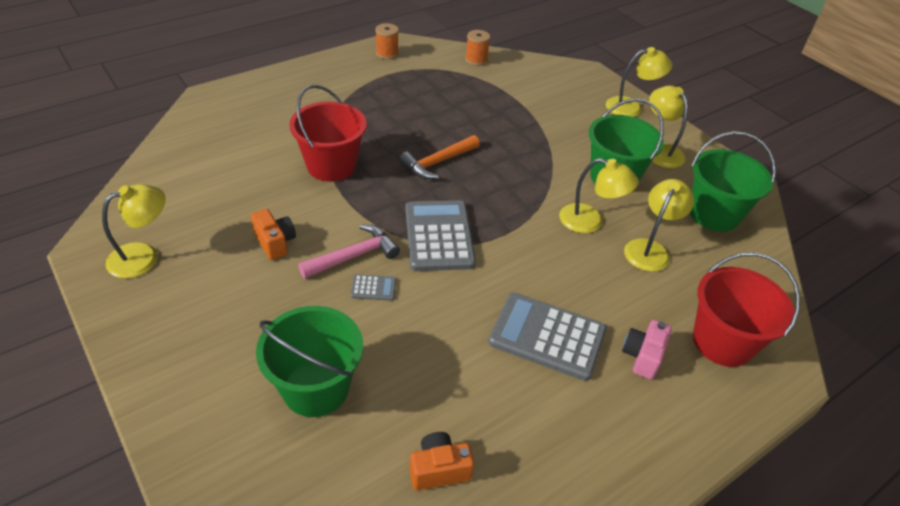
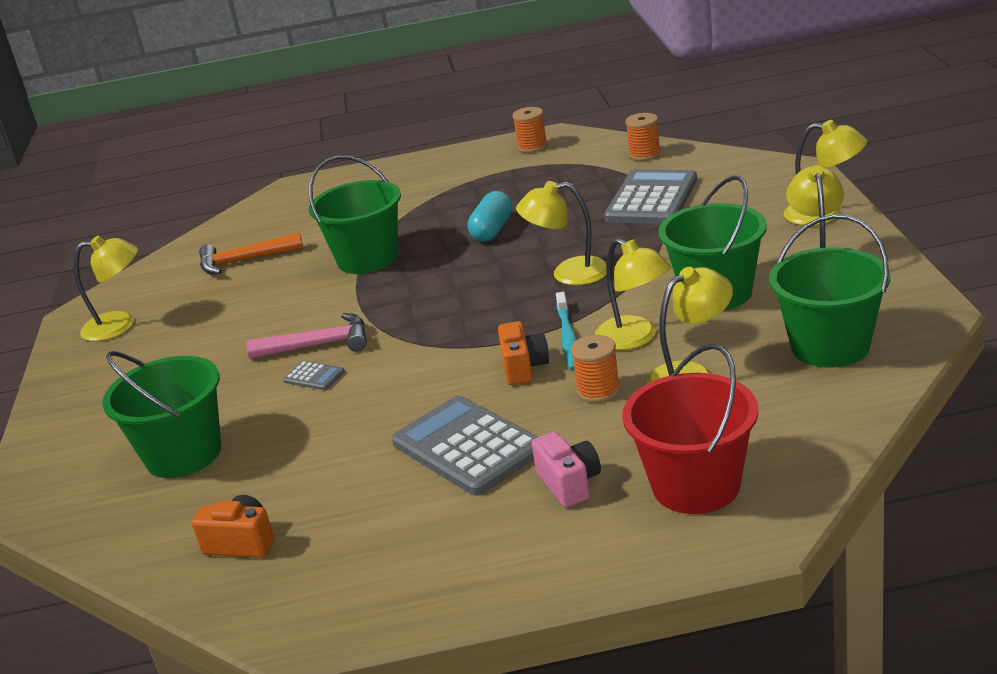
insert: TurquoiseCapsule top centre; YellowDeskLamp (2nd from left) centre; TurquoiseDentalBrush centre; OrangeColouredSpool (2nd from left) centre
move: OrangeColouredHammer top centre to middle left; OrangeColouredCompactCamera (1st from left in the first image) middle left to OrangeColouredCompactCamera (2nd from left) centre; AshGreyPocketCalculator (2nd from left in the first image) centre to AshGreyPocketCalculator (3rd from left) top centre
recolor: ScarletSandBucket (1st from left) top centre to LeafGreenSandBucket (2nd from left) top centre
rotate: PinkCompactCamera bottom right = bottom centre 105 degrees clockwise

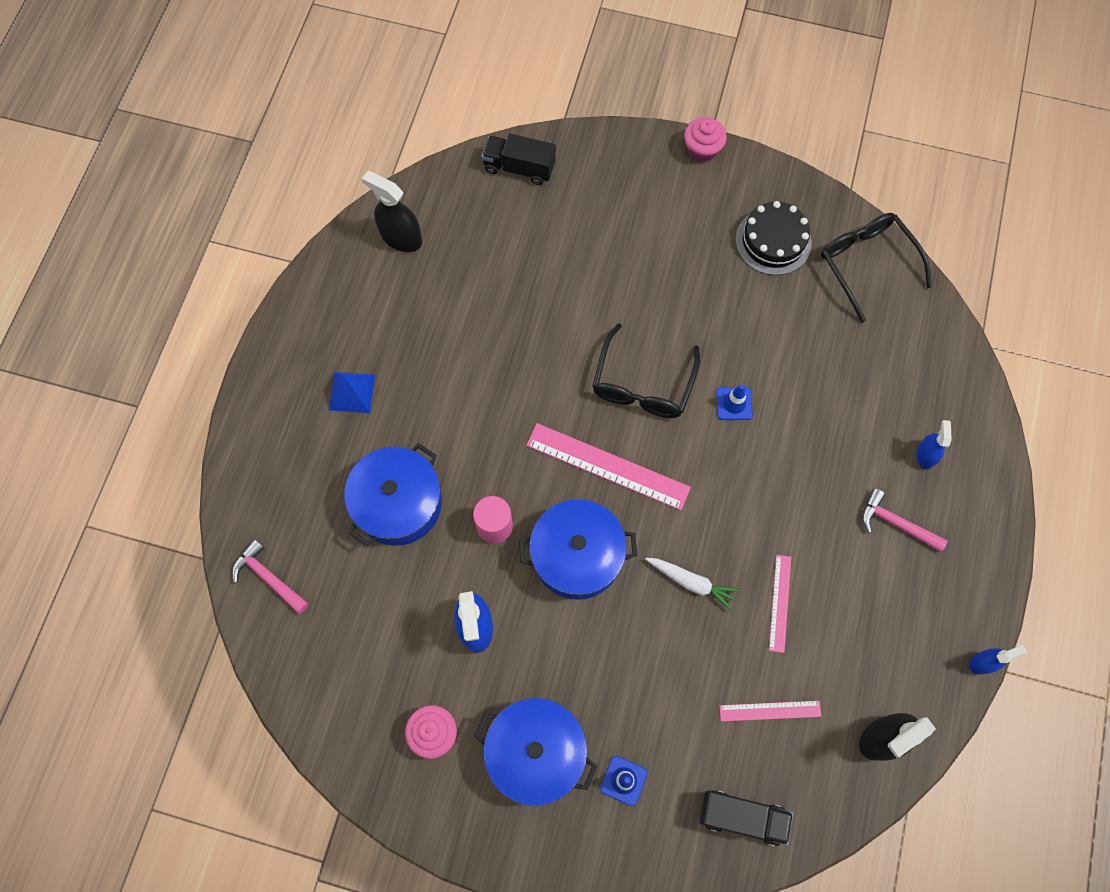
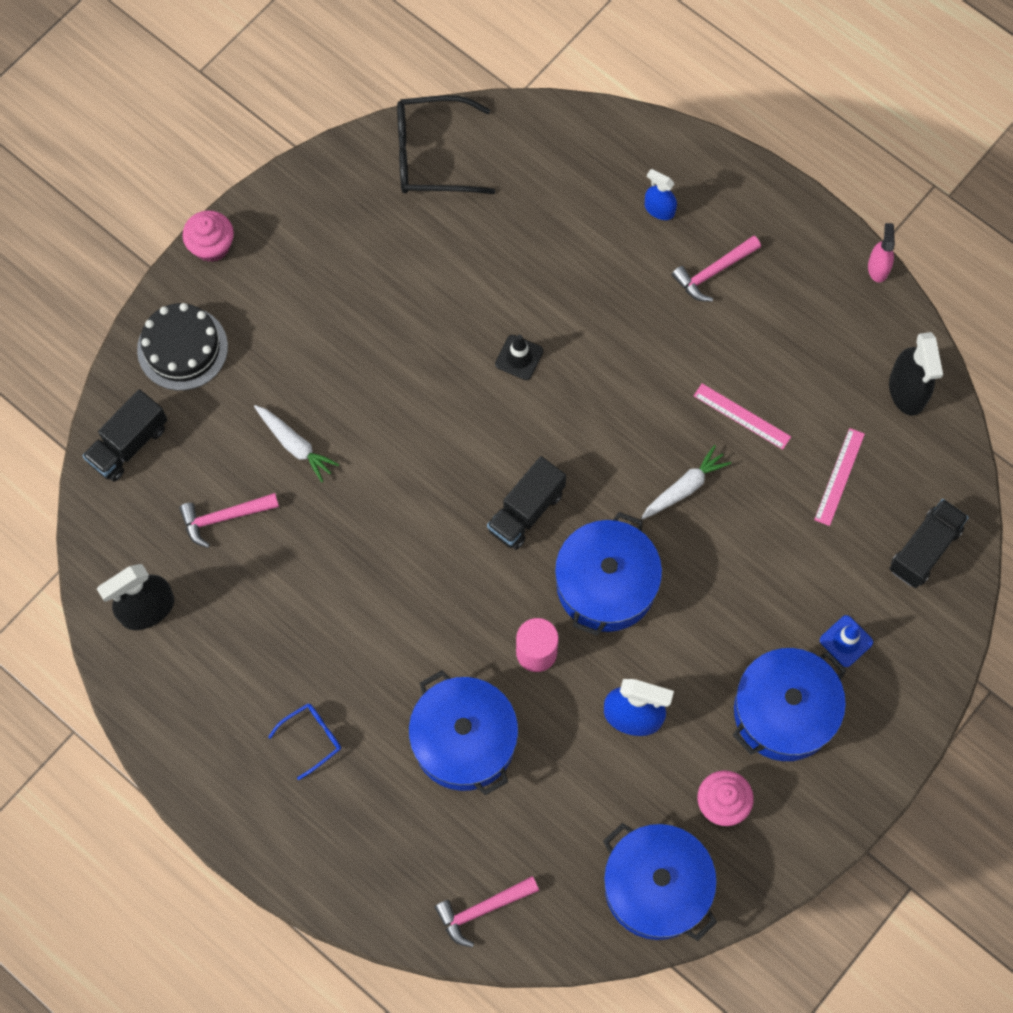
delete: BlackSpectacles (1st from left) centre
insert: PinkHammer (1st from left) middle left; WhiteRootVegetable (1st from left) middle left; RoyalBlueCookingPot (3rd from left) bottom centre
move: BlackGateau top right to middle left
replace: RoyalBluePyramidShape middle left to RoyalBlueSpectacles bottom left; PinkStraightedge (1st from left) centre to BlackToyTruck (2nd from left) centre
recolor: RoyalBlueSafetyCone (2nd from left) centre to BlackSafetyCone centre; RoyalBlueSprayCleaner (3rd from left) bottom right to PinkSprayCleaner top right

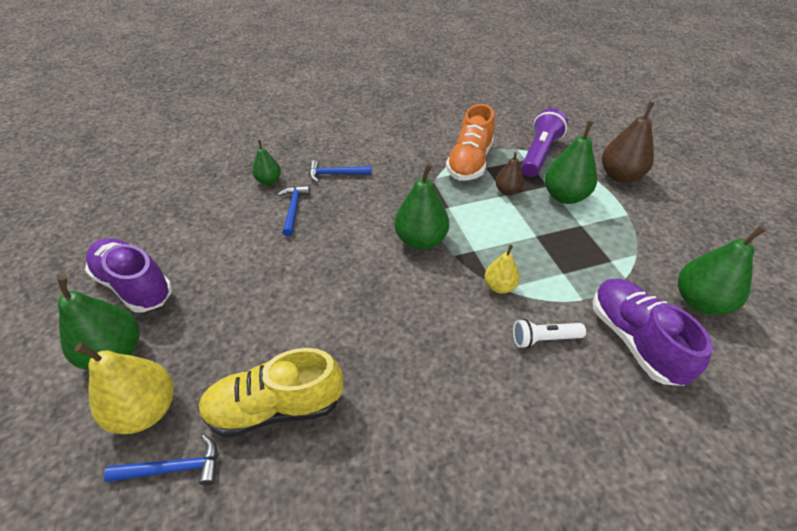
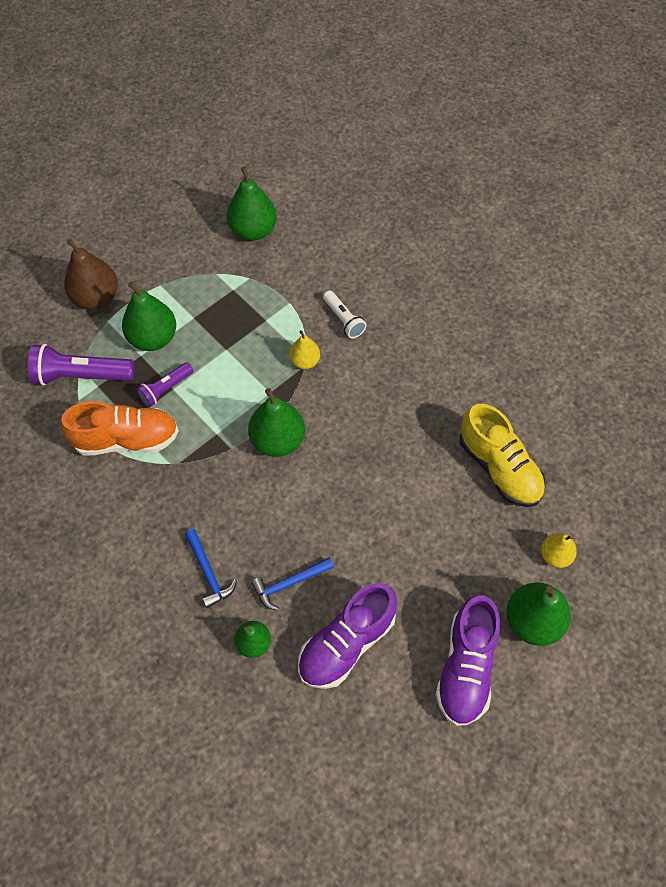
delete: RoyalBlueHammer (1st from left) bottom left
move: RoyalPurpleLaceUpShoe (2nd from left in the first image) middle right to RoyalPurpleLaceUpShoe (1st from left) bottom centre
replace: DarkBrownPear (1st from left) top centre to RoyalPurpleFlashlight (2nd from left) middle left
resize: YellowPear (1st from left in the first image) bottom left = middle right x0.58

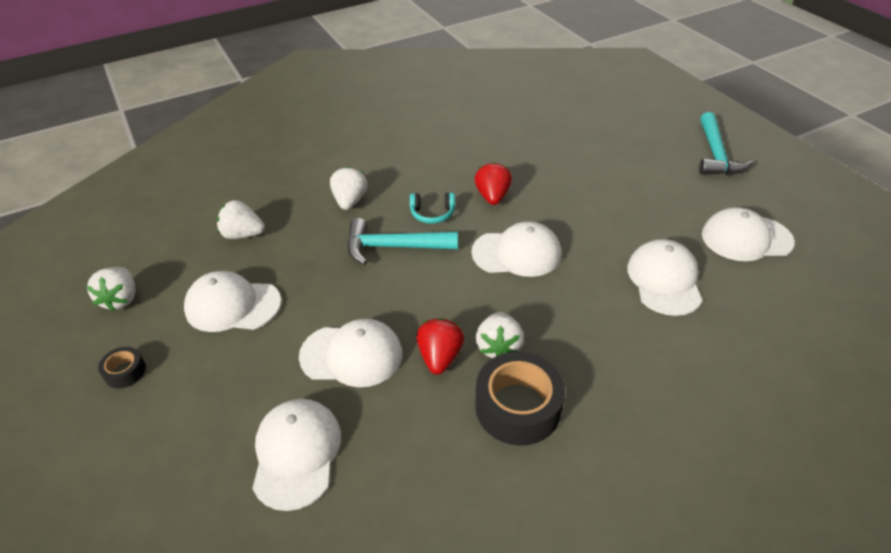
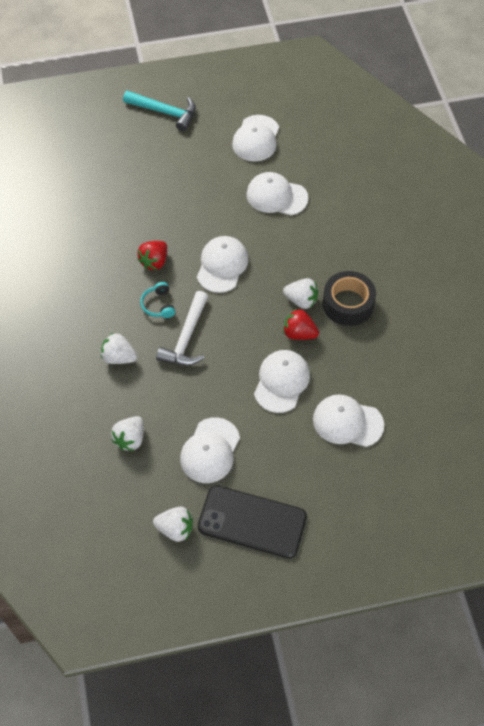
replace: BlackStickyTape (1st from left) middle left to BlackSmartphone bottom centre
recolor: TurquoiseHammer (1st from left) centre to WhiteHammer centre
rotate: ScarletToyStrawberry (2nd from left in the first image) top centre = middle left 75 degrees counterclockwise; TurquoiseHeadphones centre = middle left 150 degrees clockwise

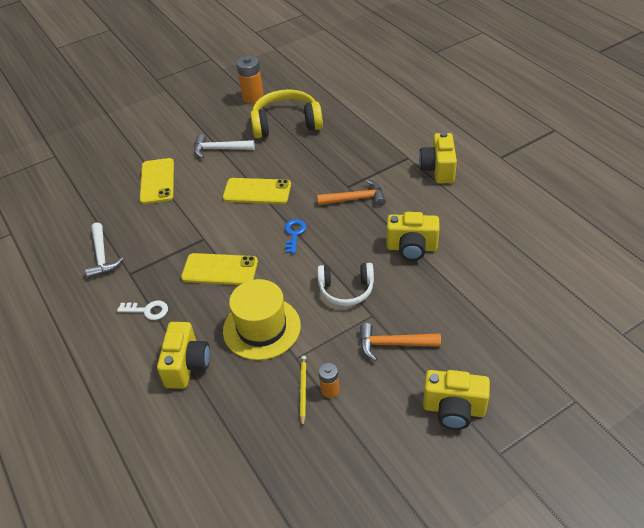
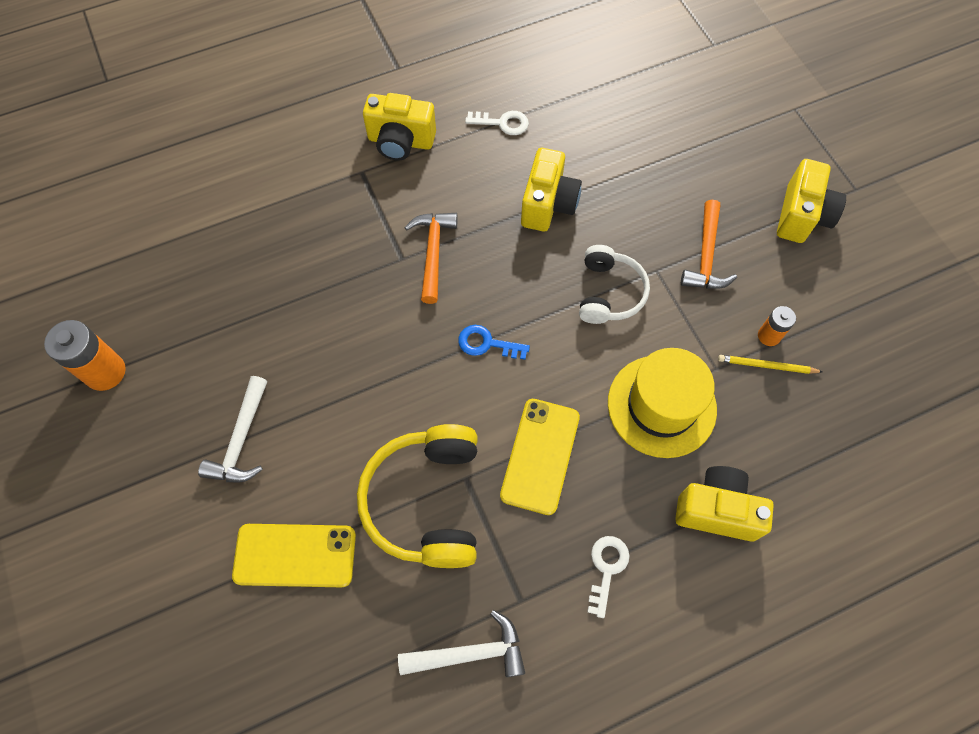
delete: YellowSmartphone (3rd from left) centre
insert: WhiteLatchkey (1st from left) top centre
move: YellowHeadphones top centre to bottom centre

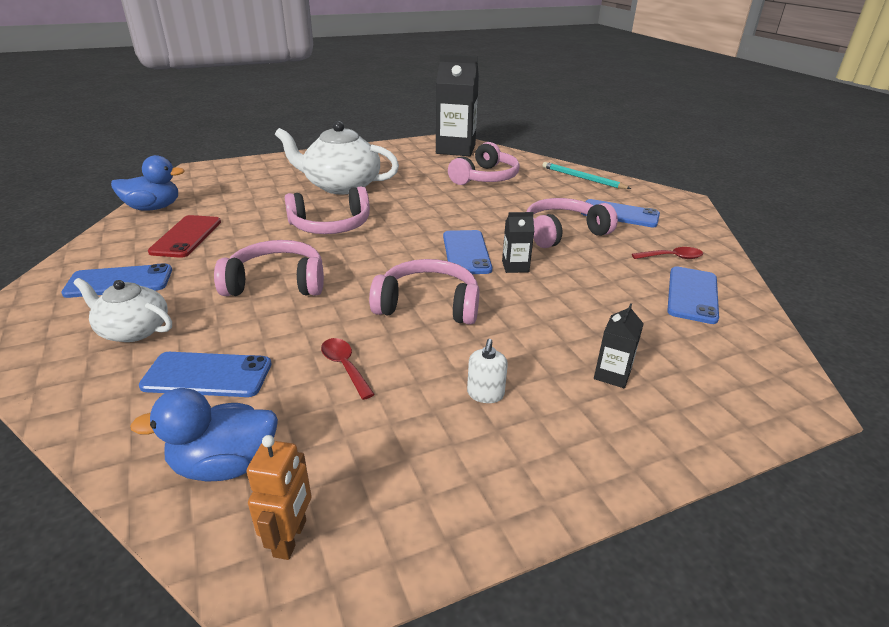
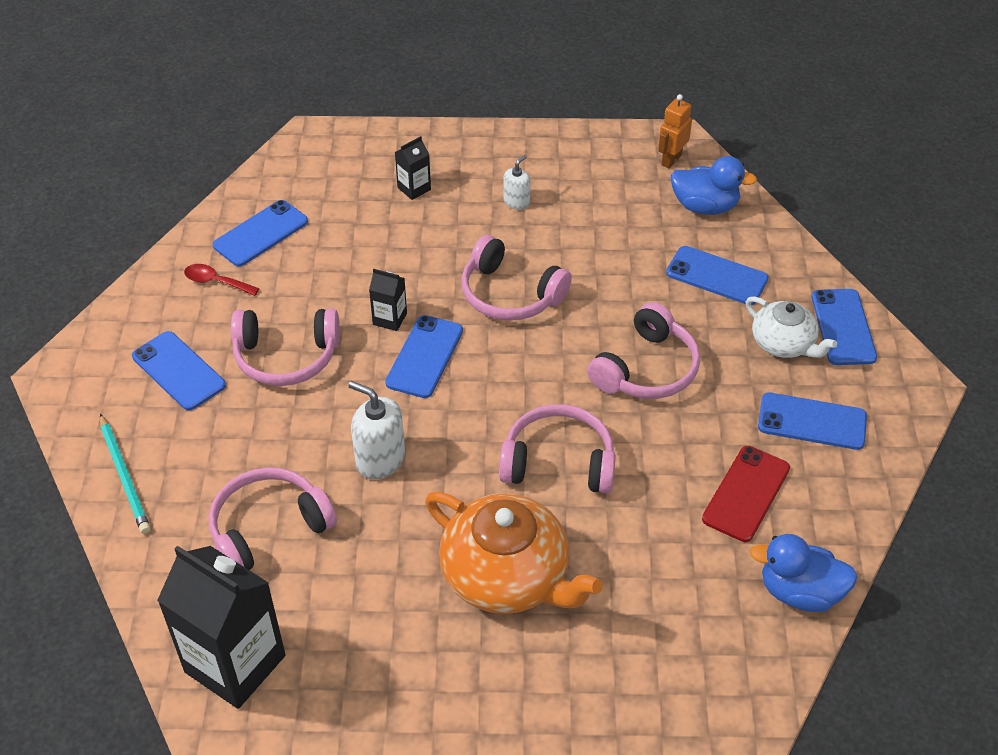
delete: ScarletTablespoon (1st from left) centre
insert: WhiteSoapPump (1st from left) centre; RoyalBlueSmartphone (6th from left) middle right
recolor: WhiteChinaTeapot (2nd from left) top centre to OrangeColouredChinaTeapot bottom centre
rotate: PinkHeadphones (1st from left in the first image) middle left = centre 75 degrees counterclockwise

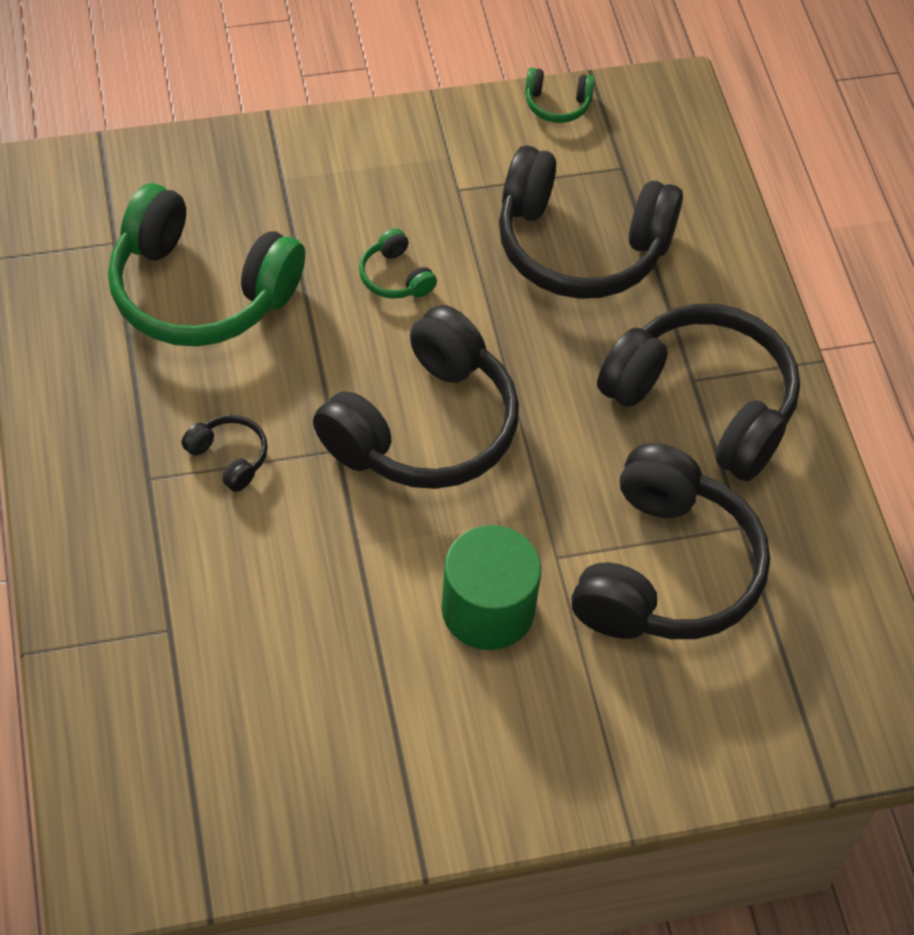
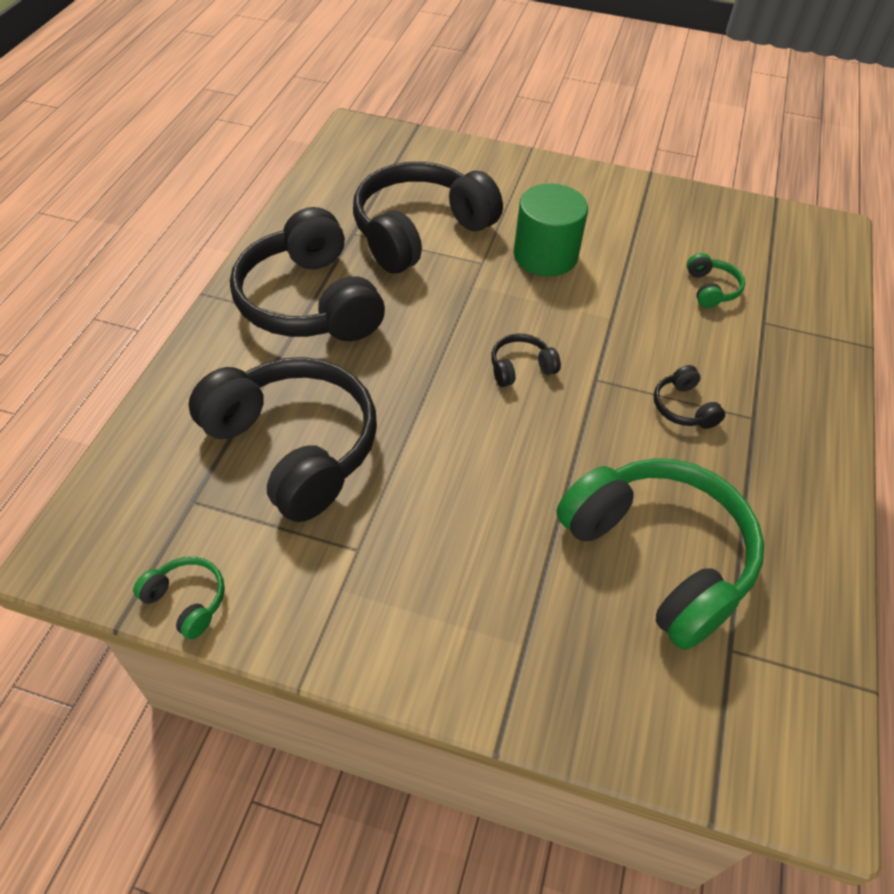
move: LeafGreenHeadphones (2nd from left in the first image) top centre to LeafGreenHeadphones (3rd from left) top right
resize: BlackHeadphones (2nd from left in the first image) centre = centre x0.41

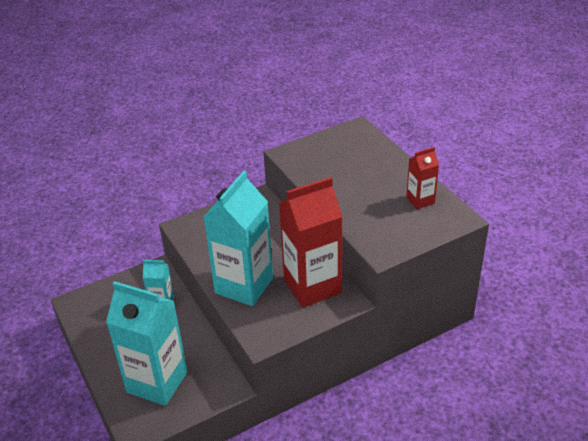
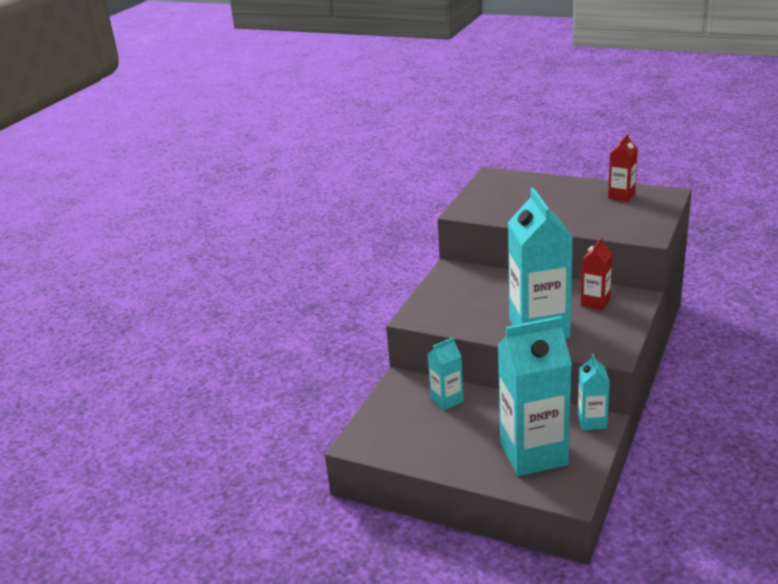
insert: TurquoiseCarton (4th from left) bottom right
resize: ScarletCarton (1st from left) centre = middle right x0.49

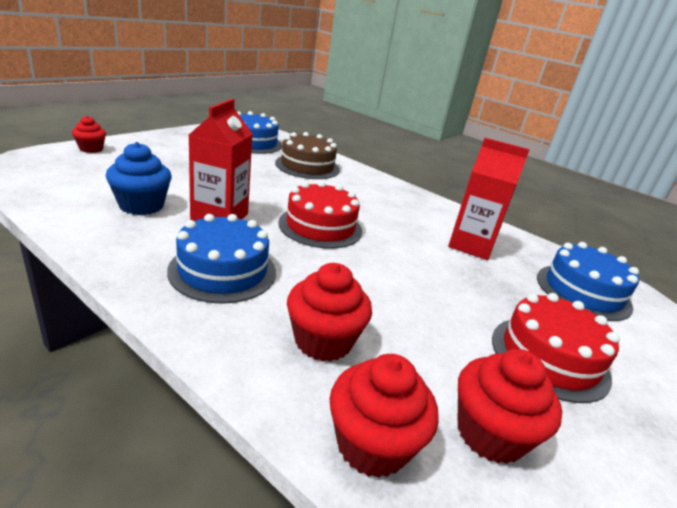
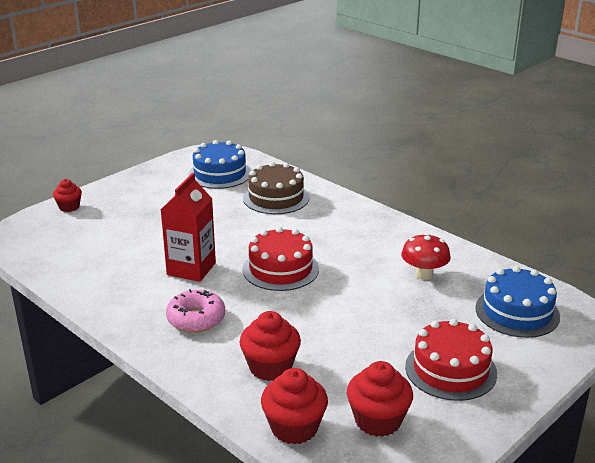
delete: RoyalBlueFairyCake middle left
replace: RoyalBlueGateau (1st from left) middle left to PinkGlazedDonut bottom left; ScarletCarton (2nd from left) middle right to ScarletFungus middle right

